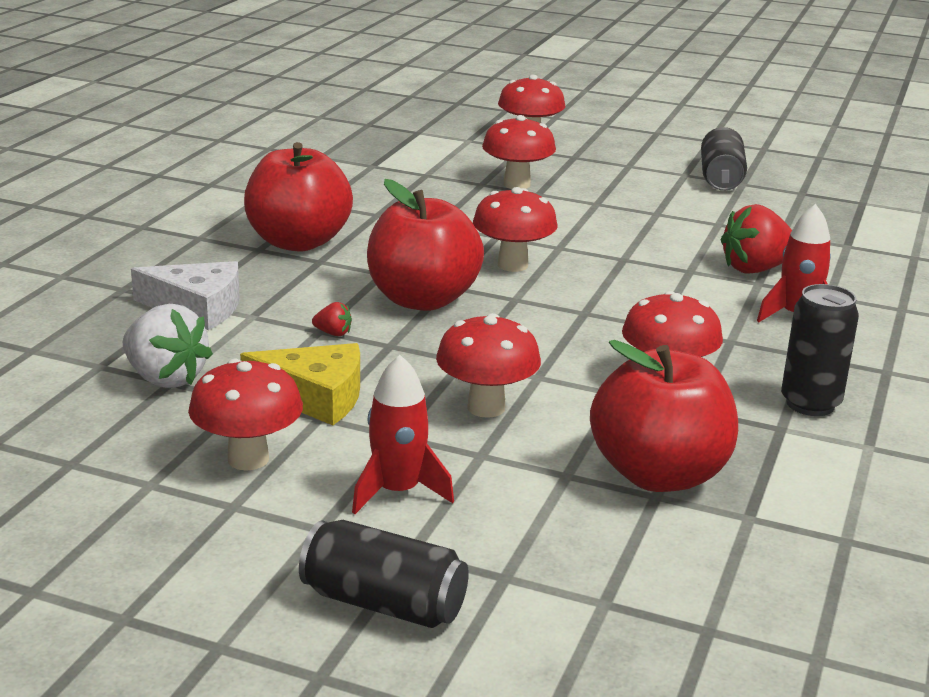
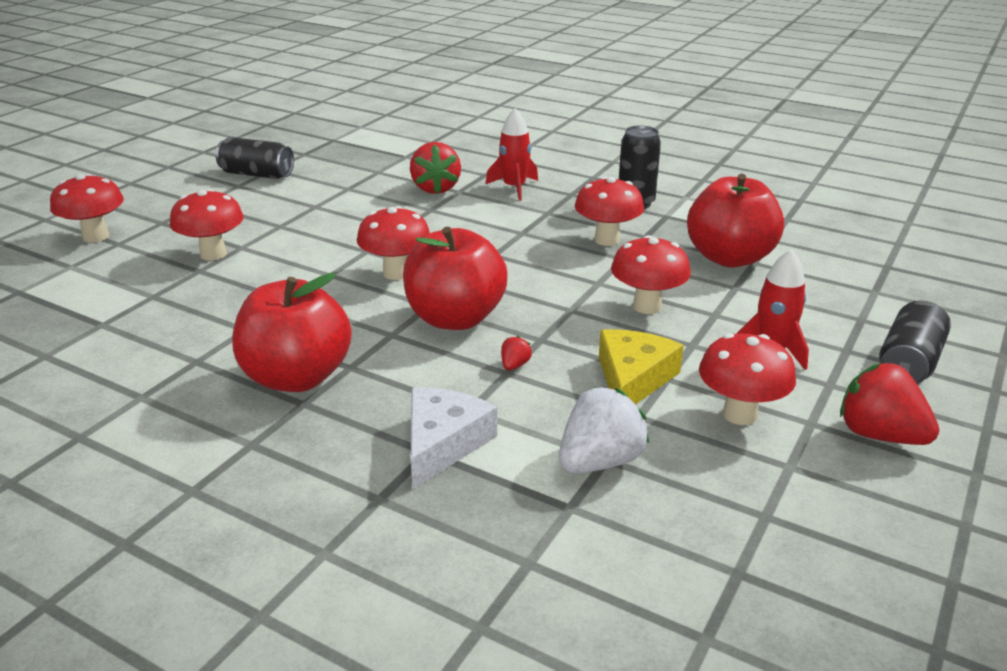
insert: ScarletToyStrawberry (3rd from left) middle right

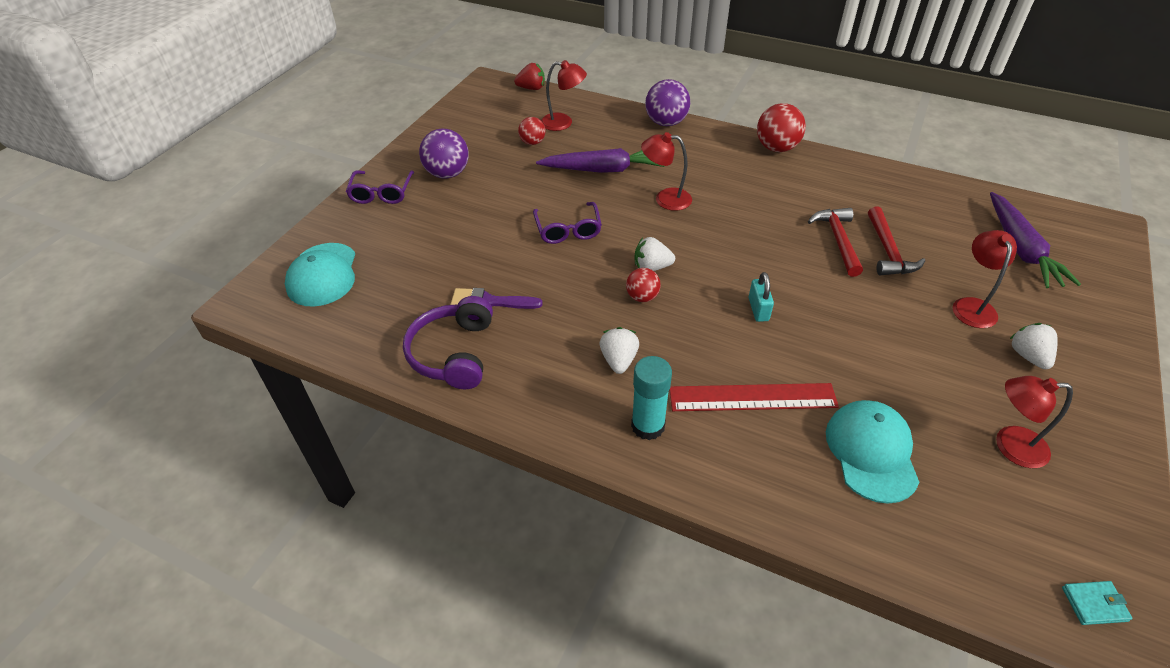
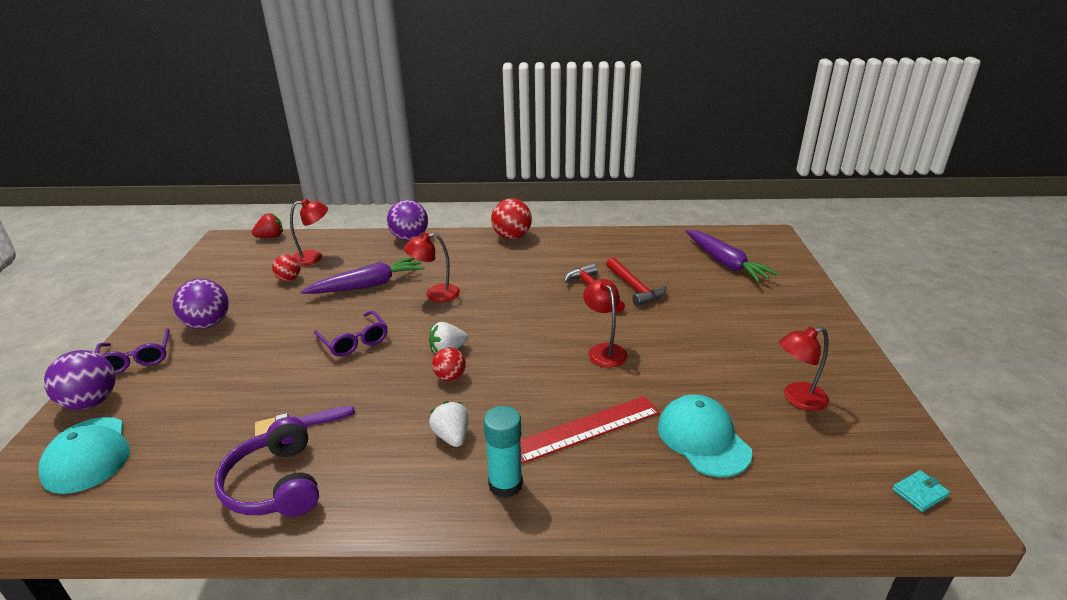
delete: TurquoiseSmallLock centre; WhiteToyStrawberry (3rd from left) middle right
insert: RoyalPurpleSphere (1st from left) middle left
move: ScarletDeskLamp (3rd from left) middle right to centre

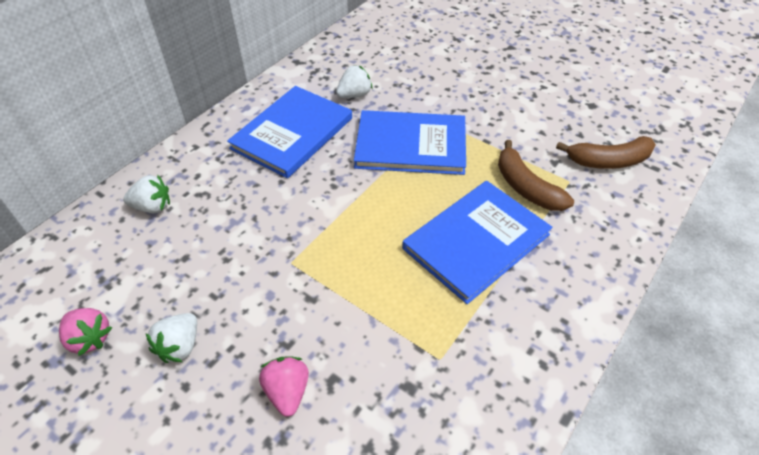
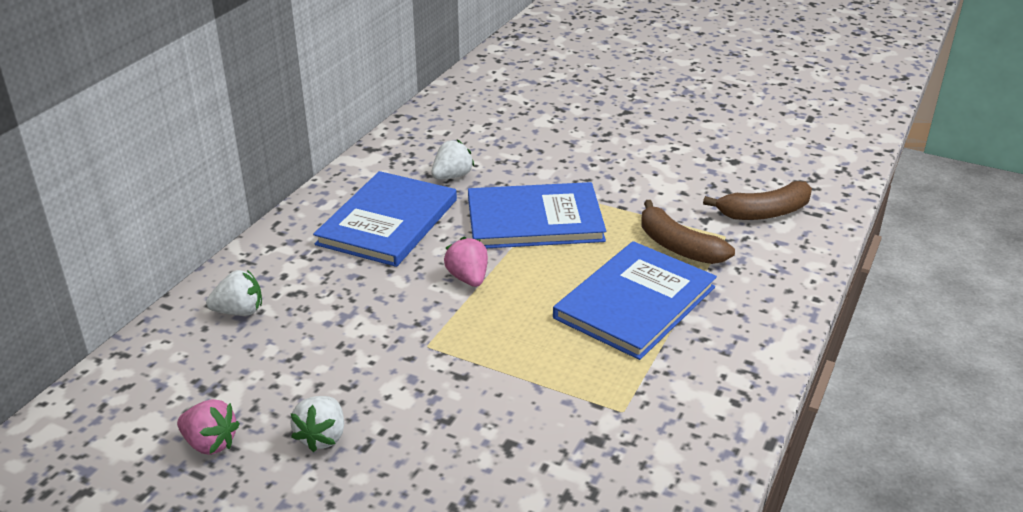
move: PinkToyStrawberry (2nd from left) bottom centre to centre

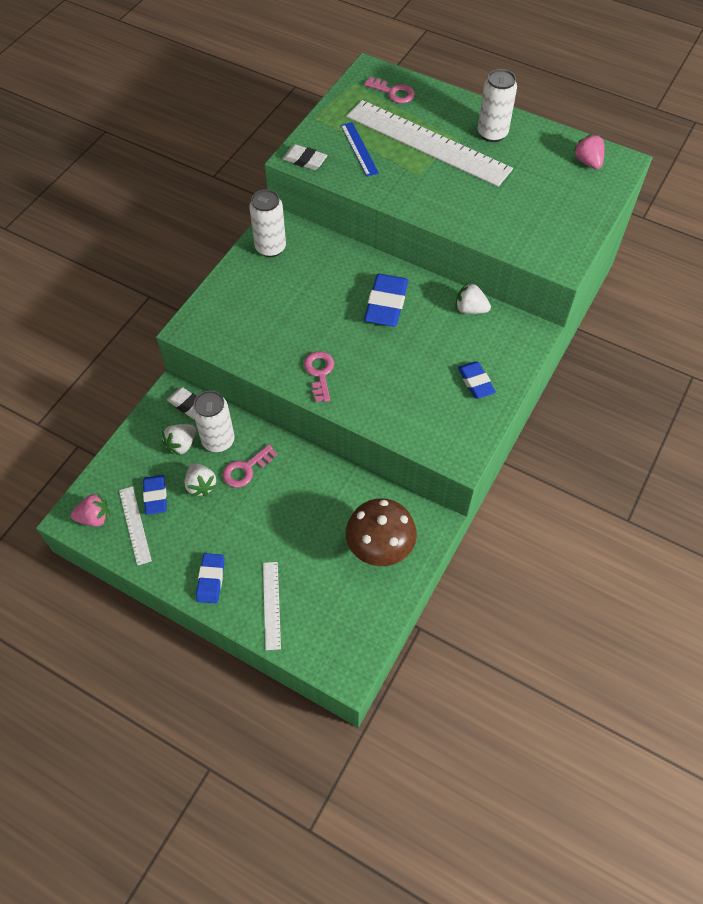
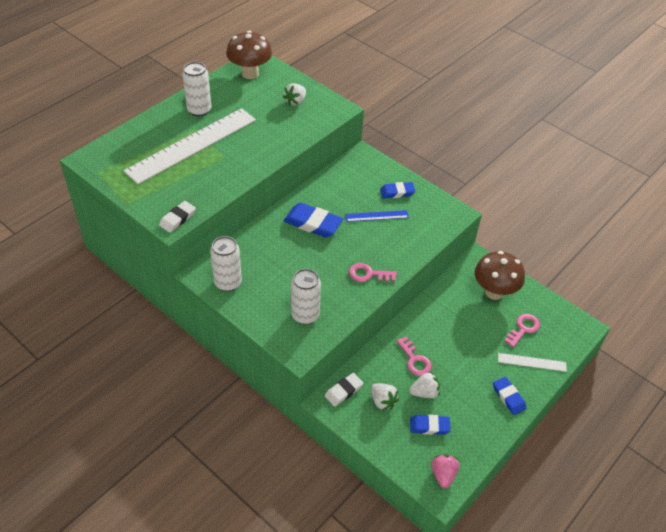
delete: WhiteStraightedge (1st from left) middle left
move: WhiteToyStrawberry (3rd from left in the first image) top right to WhiteToyStrawberry (1st from left) top centre; WhiteCan (1st from left in the first image) middle left to WhiteCan (3rd from left) centre; RoyalBlueStraightedge top centre to centre; PinkLatchkey (3rd from left) top centre to middle right
replace: PinkToyStrawberry (2nd from left) top right to DarkBrownFungus (1st from left) top centre
rotate: RoyalBluePencilEraser (2nd from left in the first image) middle left = bottom right 45 degrees clockwise

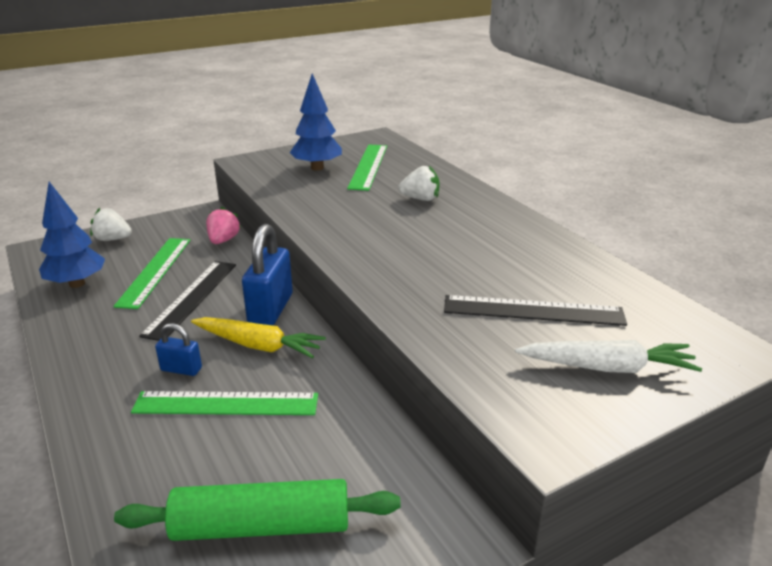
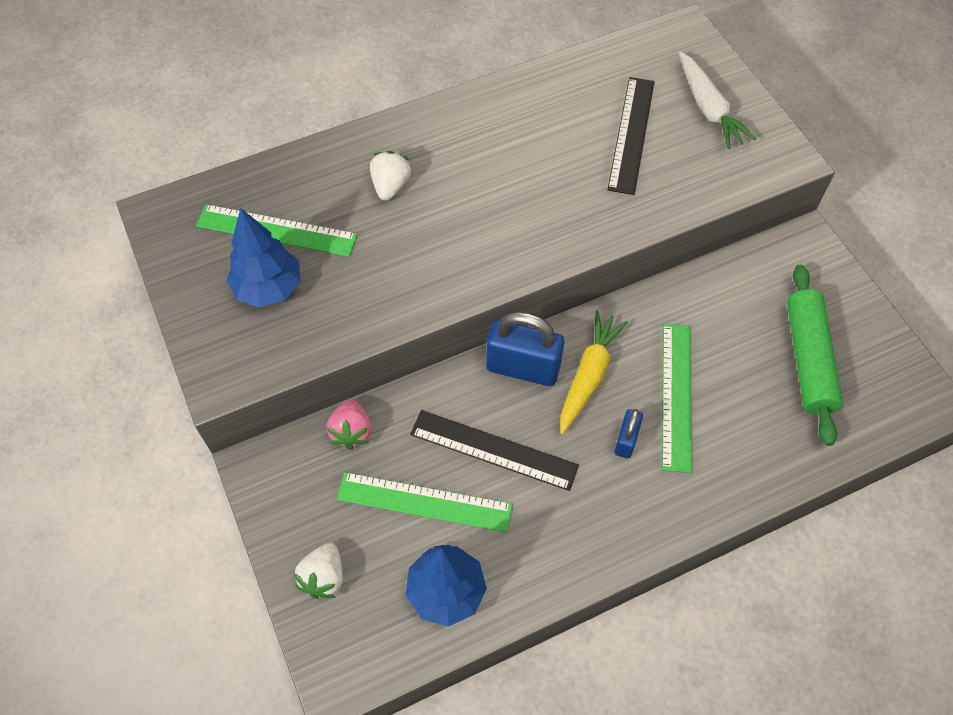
rotate: PinkToyStrawberry middle left = centre 105 degrees counterclockwise; WhiteRootVegetable middle right = top right 150 degrees clockwise

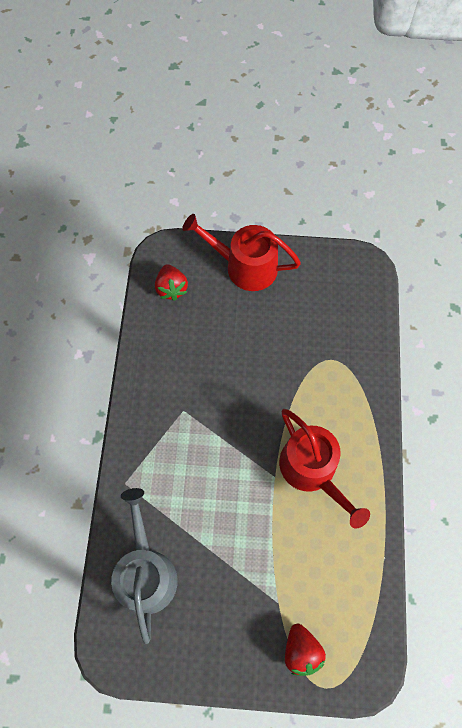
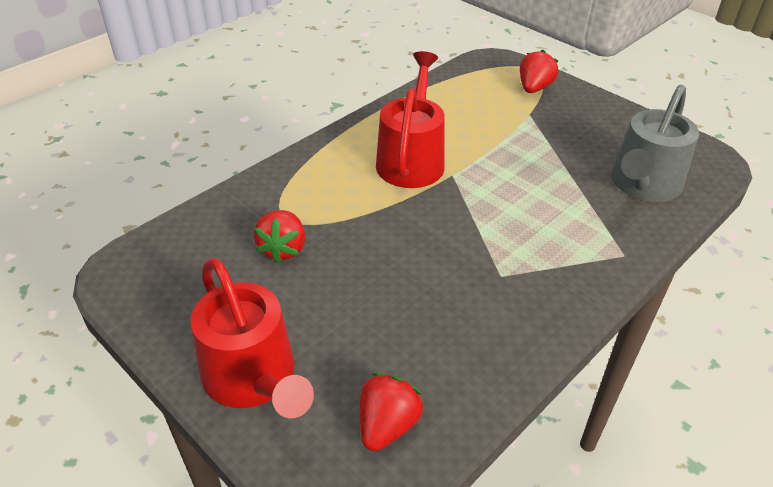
insert: ScarletToyStrawberry (1st from left) centre

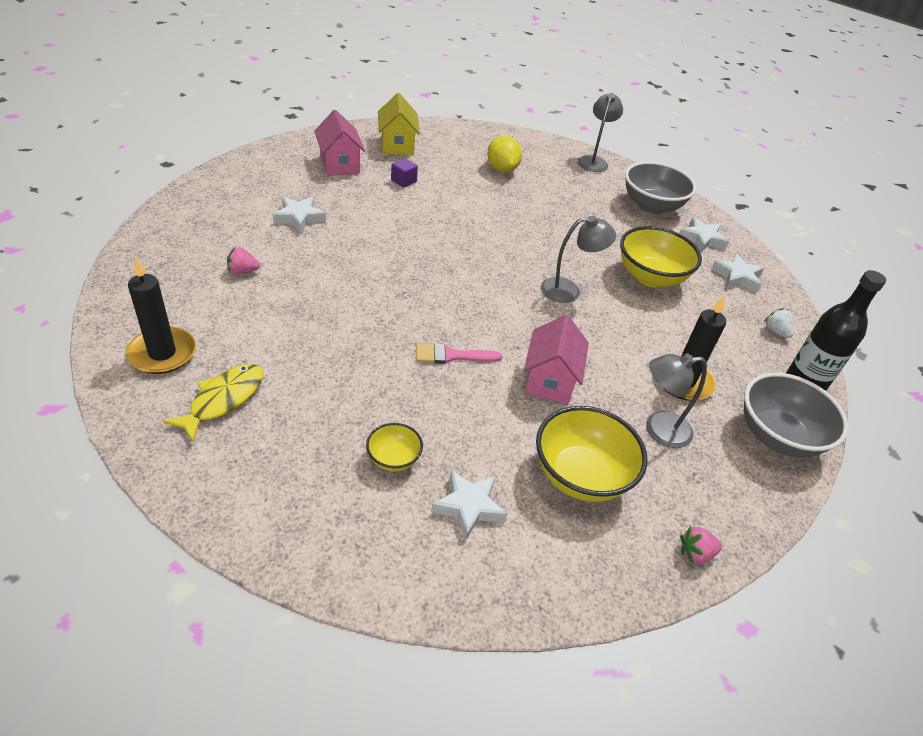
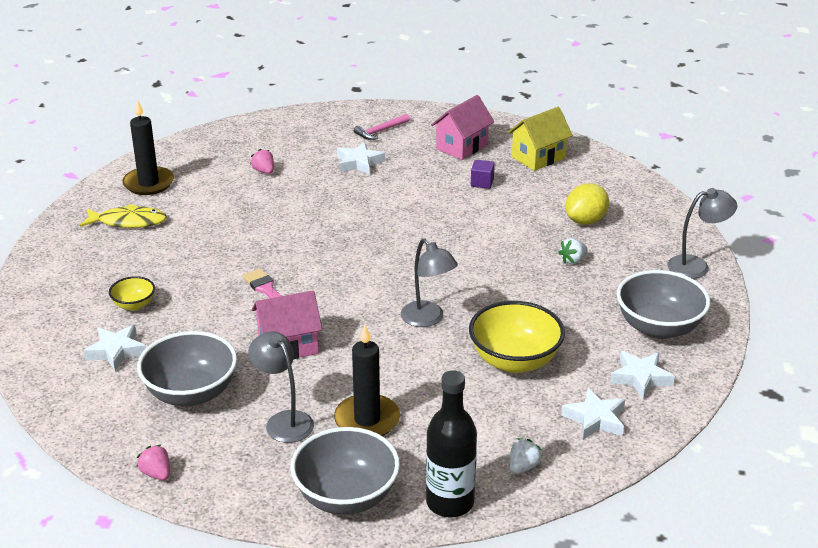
insert: PinkHammer top centre; WhiteToyStrawberry (2nd from left) middle right
recolor: YellowServingBowl (2nd from left) centre to AshGreyServingBowl (1st from left) bottom left

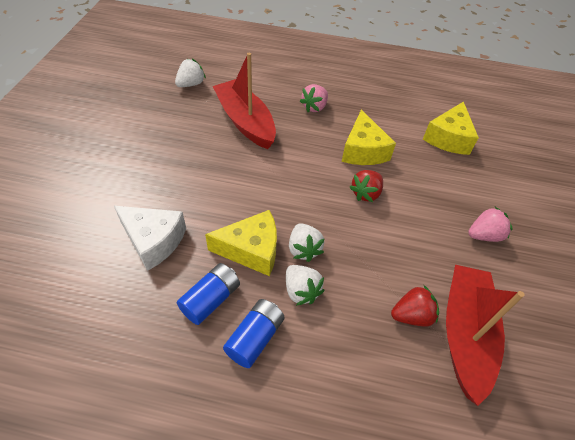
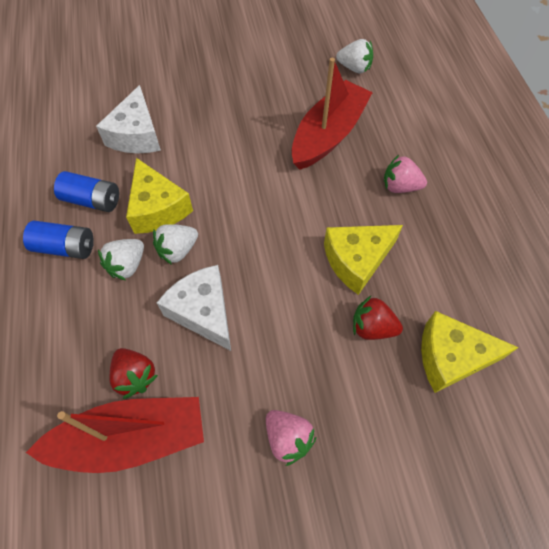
insert: WhiteCheese (2nd from left) centre
move: ScarletToyStrawberry (1st from left in the first image) centre to ScarletToyStrawberry (2nd from left) middle right

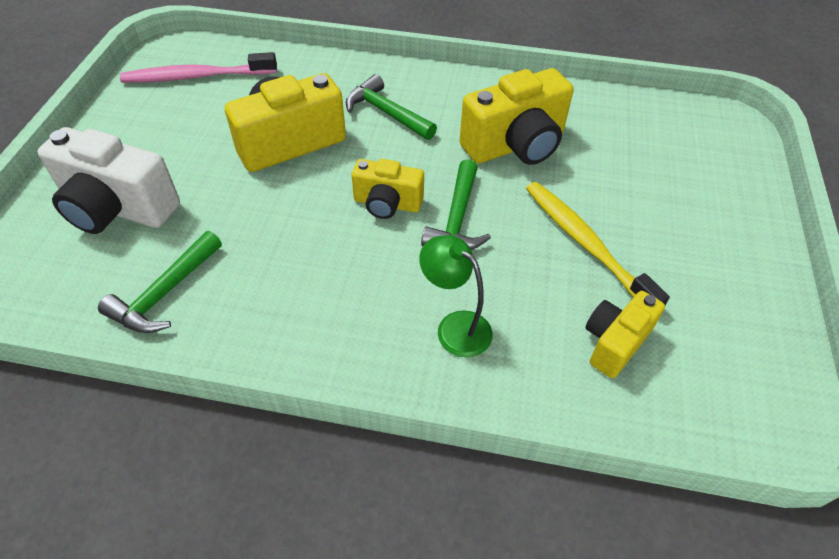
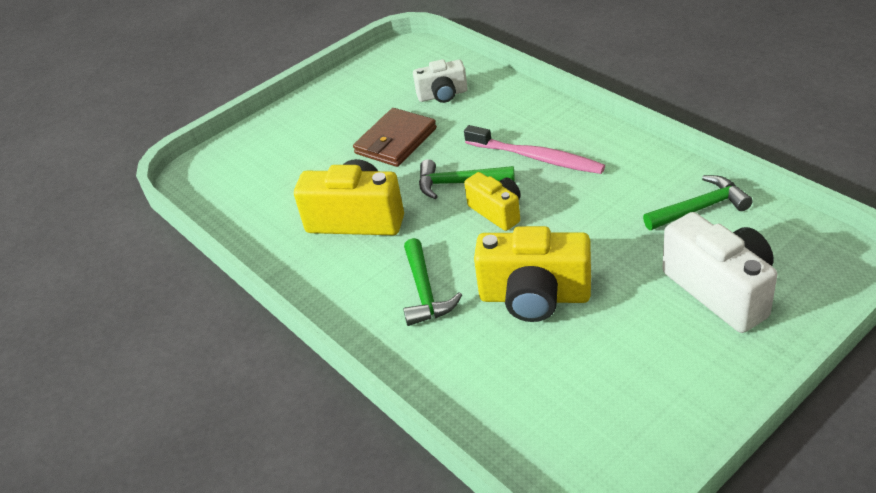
delete: LeafGreenDeskLamp centre
move: PinkDentalBrush top left to top centre
replace: YellowDentalBrush middle right to DarkBrownWallet top centre
recolor: YellowCompactCamera (4th from left) middle right to WhiteCompactCamera (1st from left) top centre
rotate: LeafGreenHammer (3rd from left in the first image) centre = centre 135 degrees counterclockwise

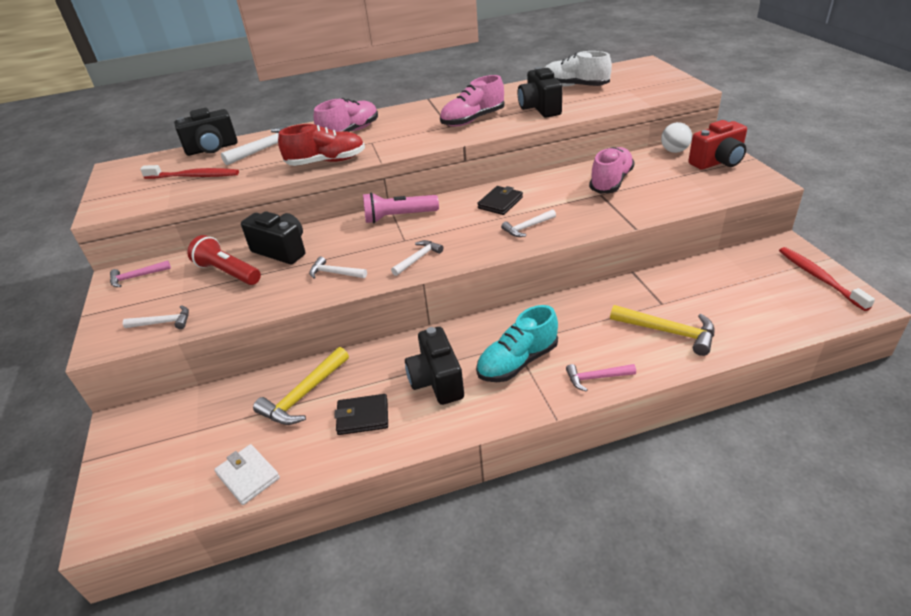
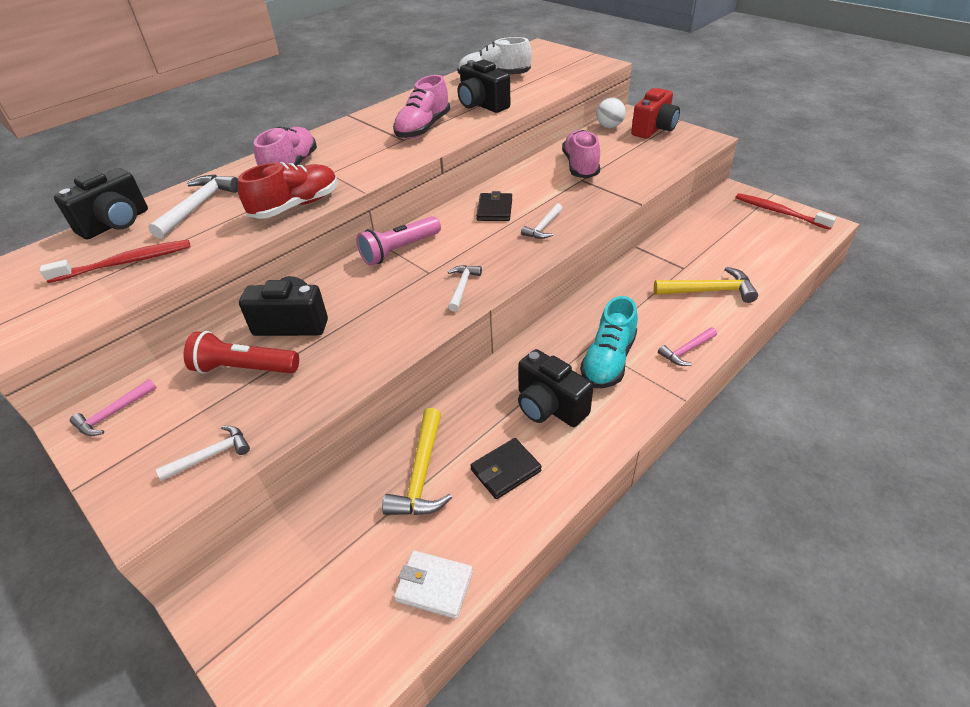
delete: WhiteHammer (3rd from left) centre

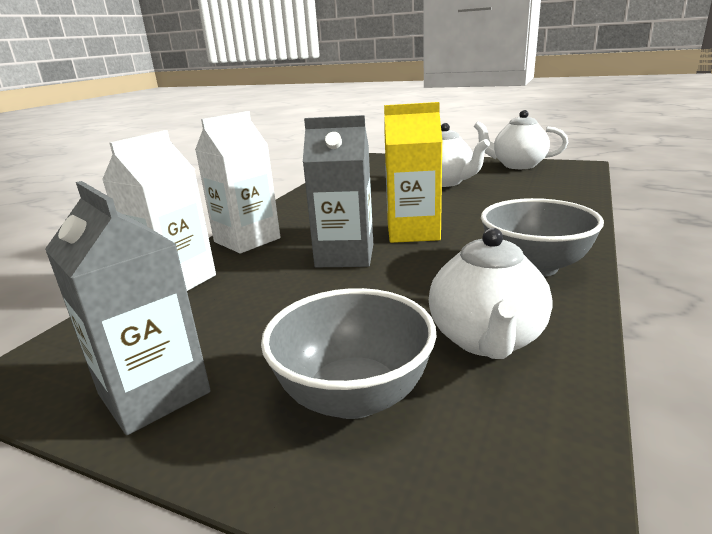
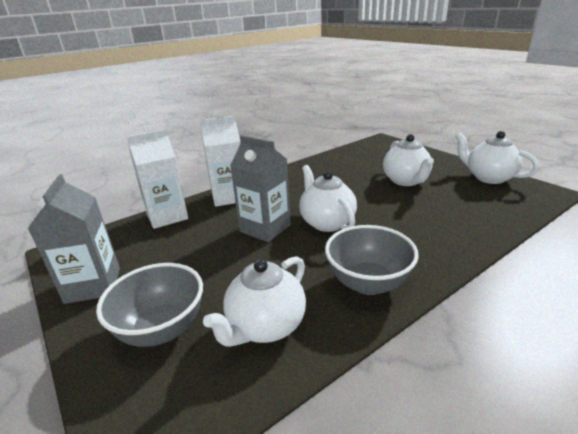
replace: YellowCarton top centre to WhiteChinaTeapot (2nd from left) centre

